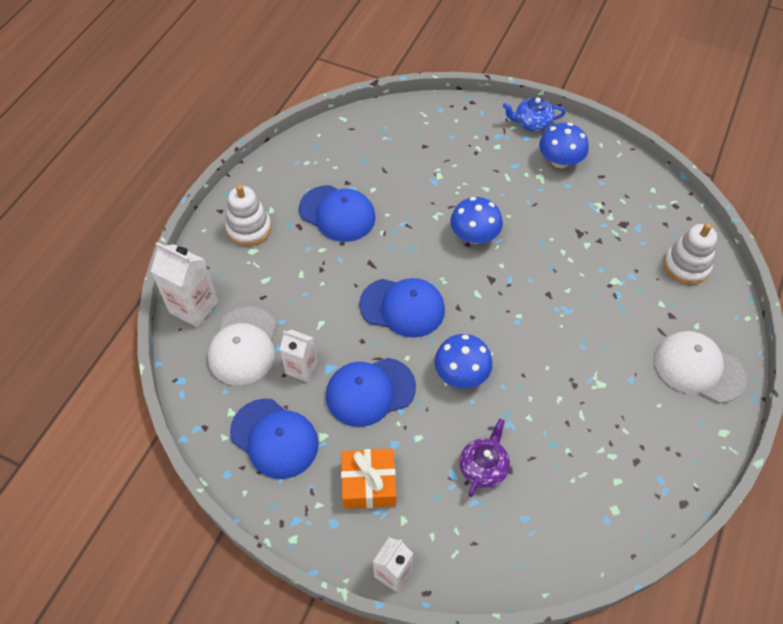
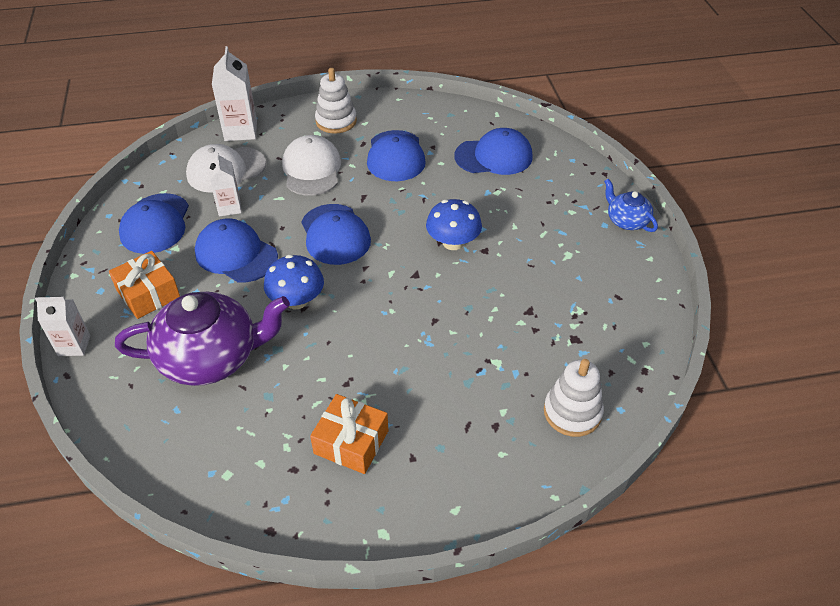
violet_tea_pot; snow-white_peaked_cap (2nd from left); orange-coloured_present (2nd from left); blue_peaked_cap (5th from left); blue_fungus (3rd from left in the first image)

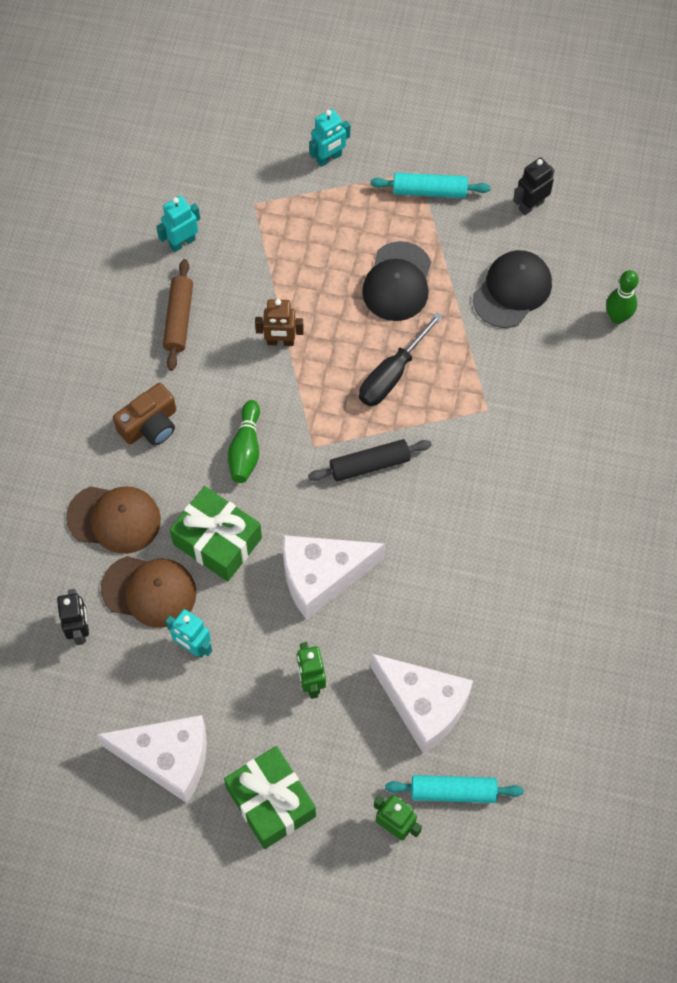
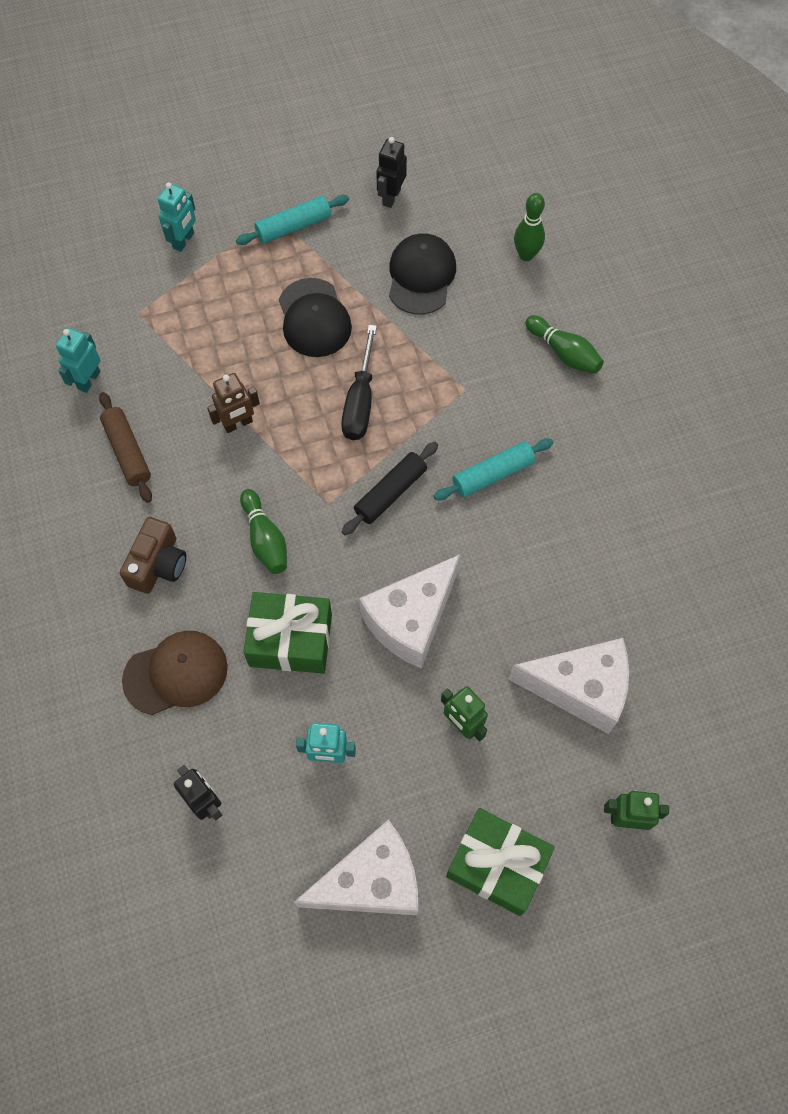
teal_dough_roller (2nd from left); green_tenpin (3rd from left); russet_peaked_cap (2nd from left in the first image)

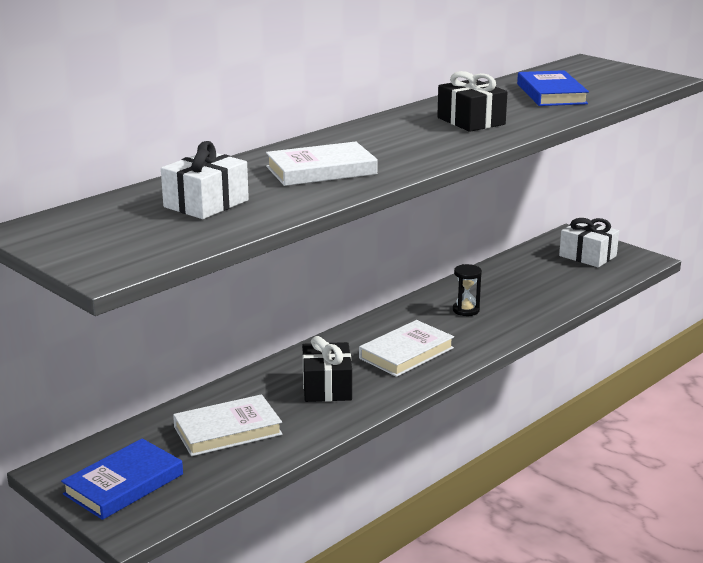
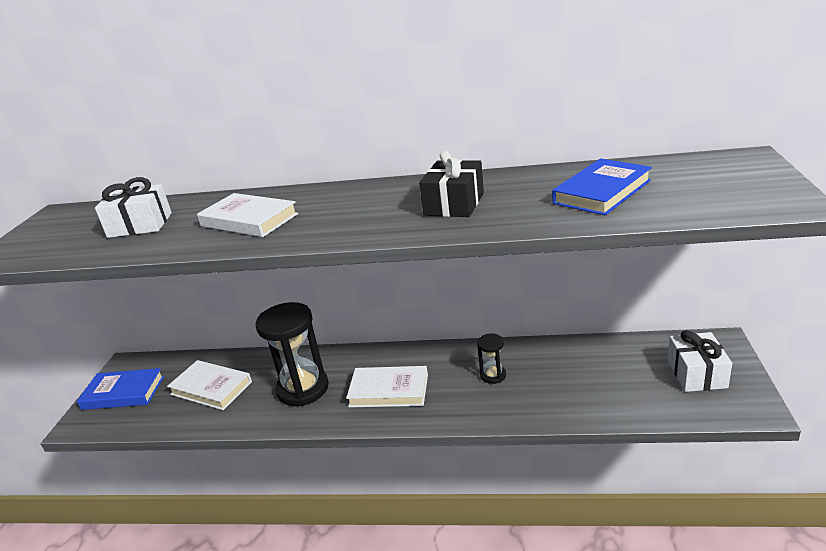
black_hourglass (1st from left)

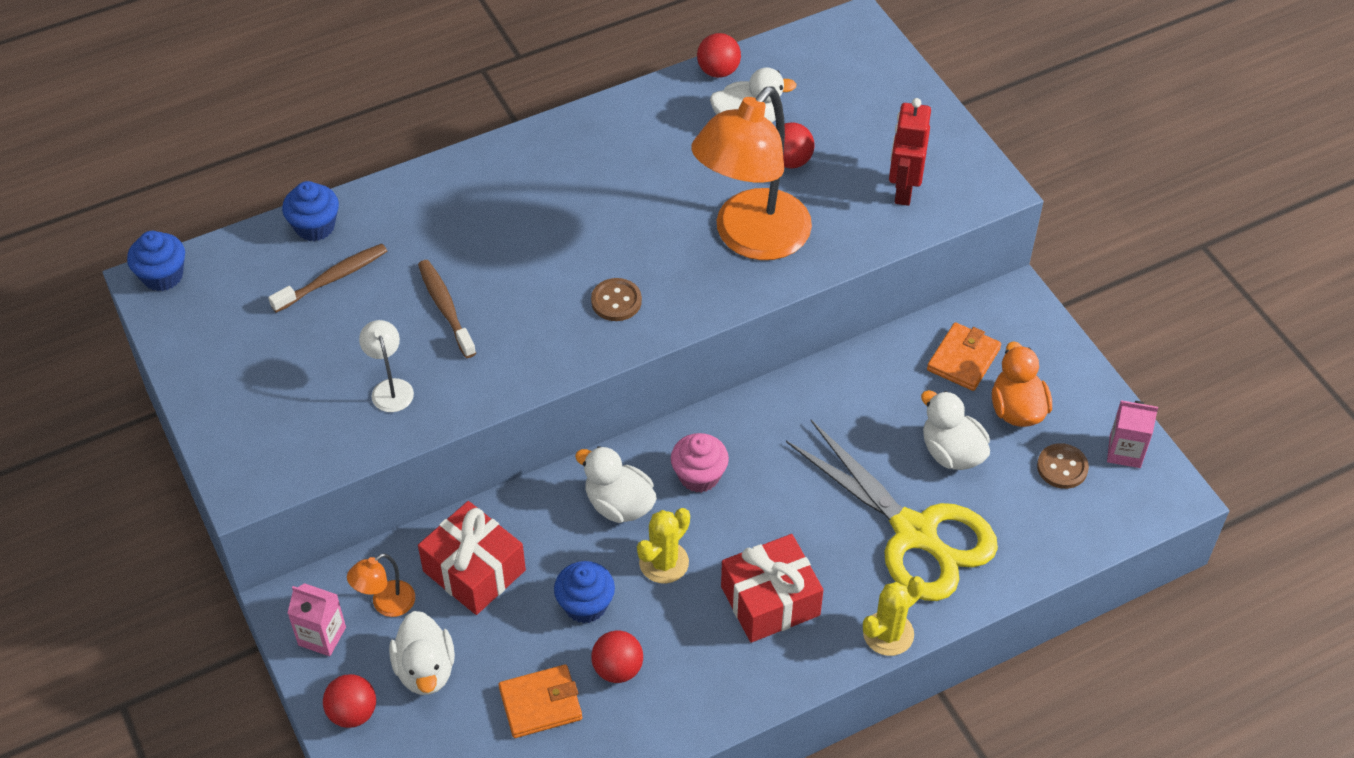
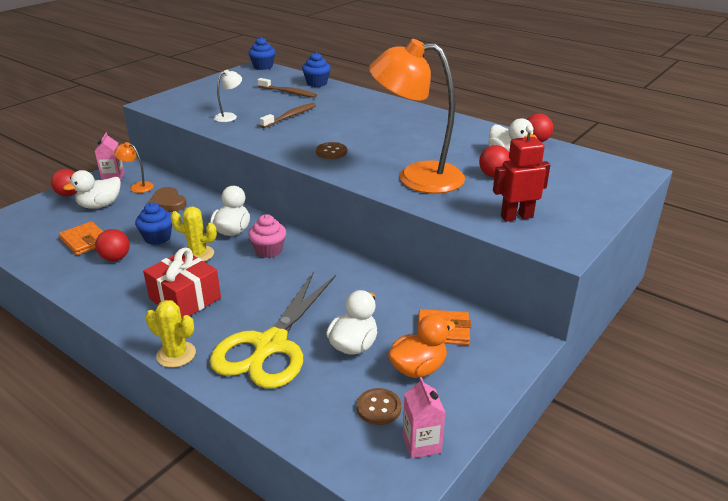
russet_heart

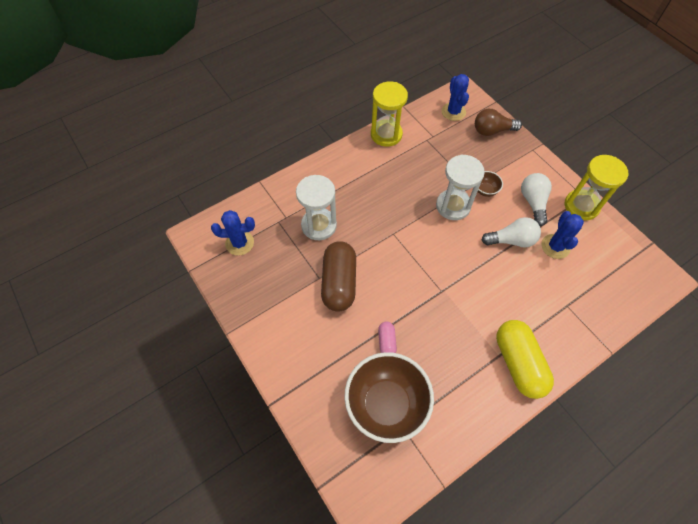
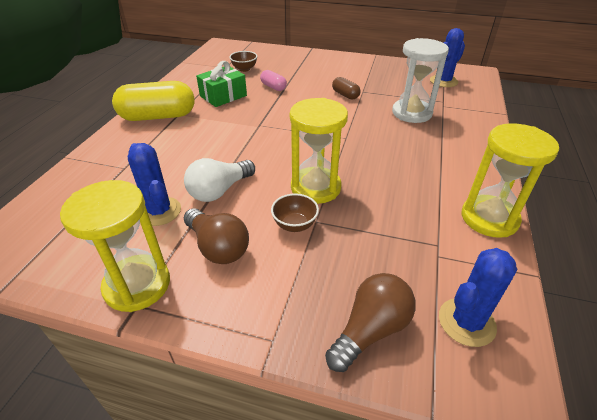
golden_pill_shape; russet_bulb (1st from left); green_present; russet_deep_dish (1st from left); golden_hourglass (2nd from left); russet_pill_shape; blue_cactus (3rd from left)

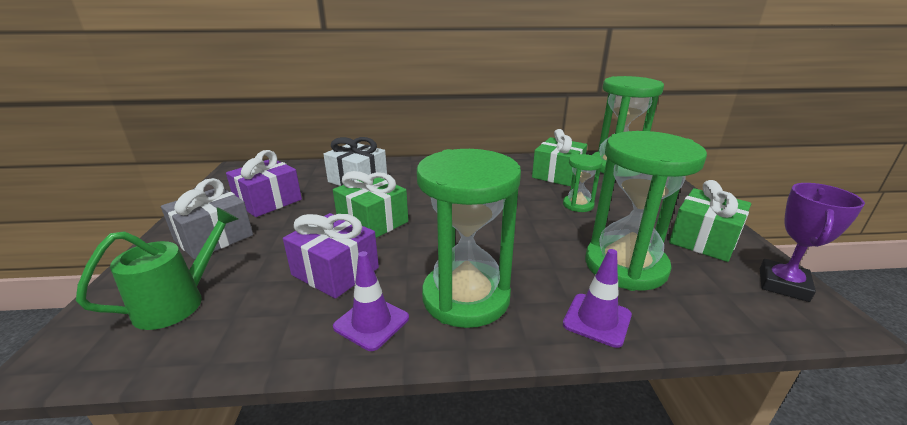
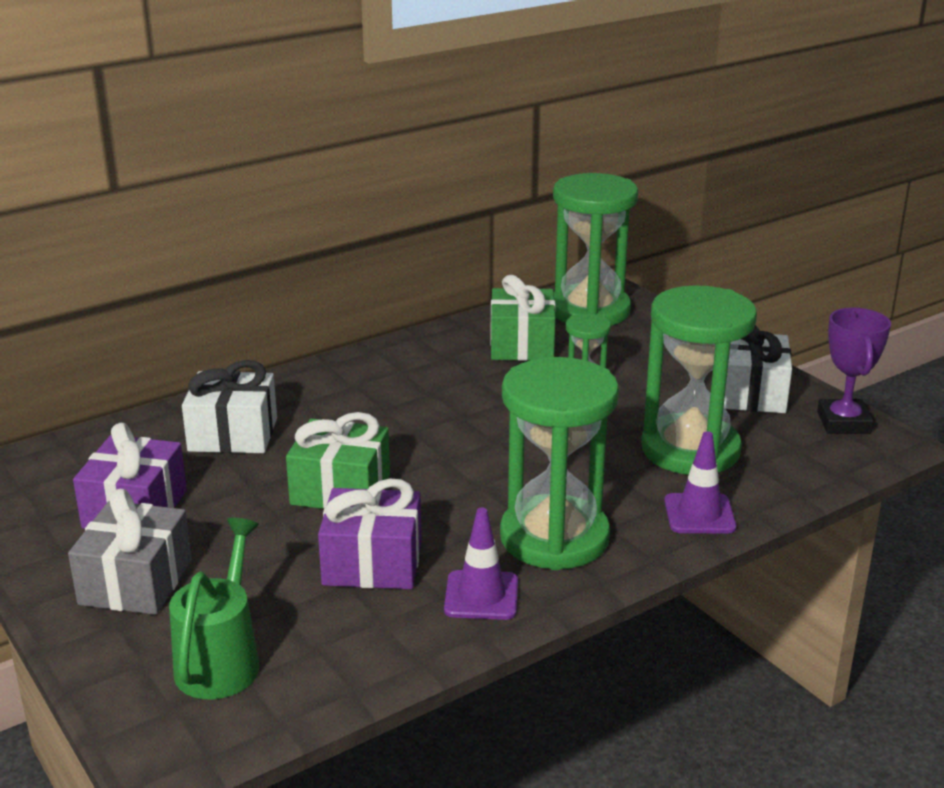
snow-white_present (2nd from left)

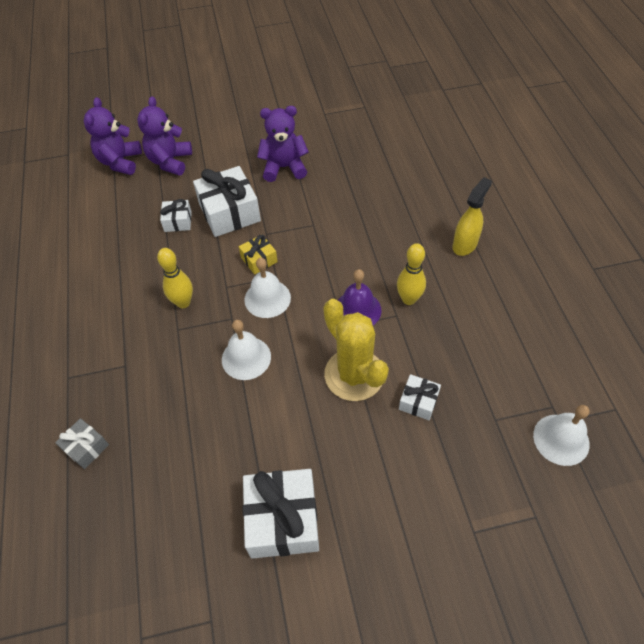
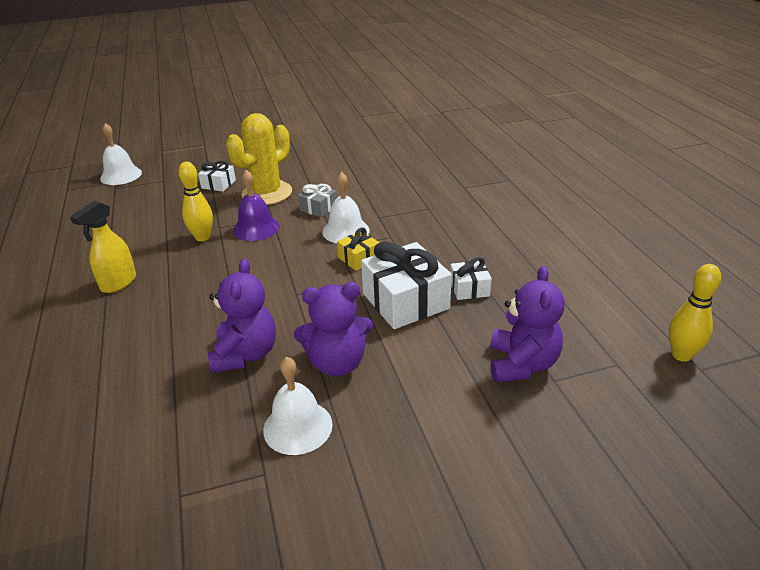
violet_stuffed_bear (1st from left); golden_cactus; snow-white_school_bell (2nd from left); gray_present; golden_tenpin (2nd from left); snow-white_present (3rd from left in the first image)

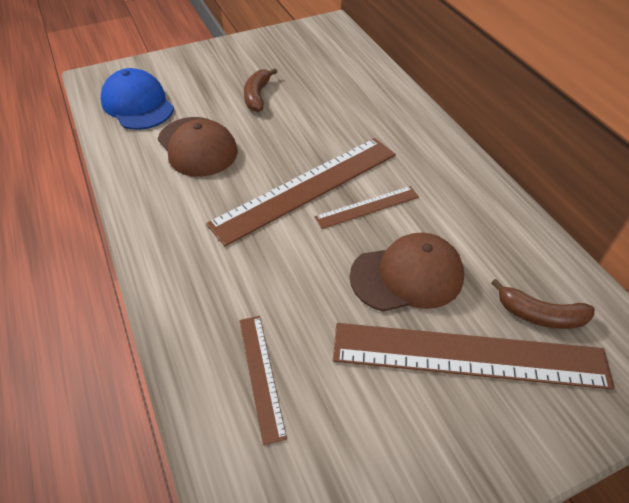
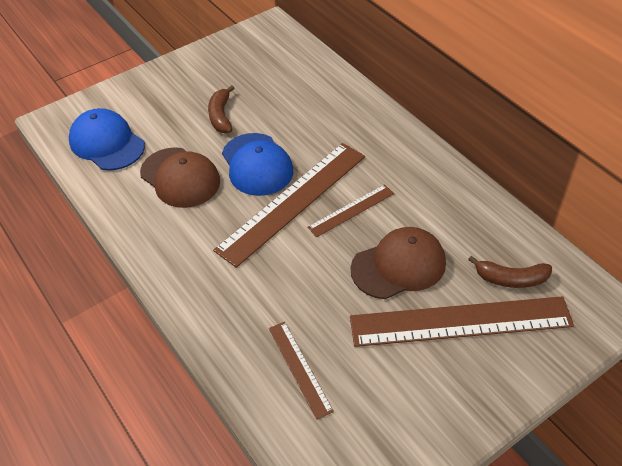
blue_peaked_cap (2nd from left)

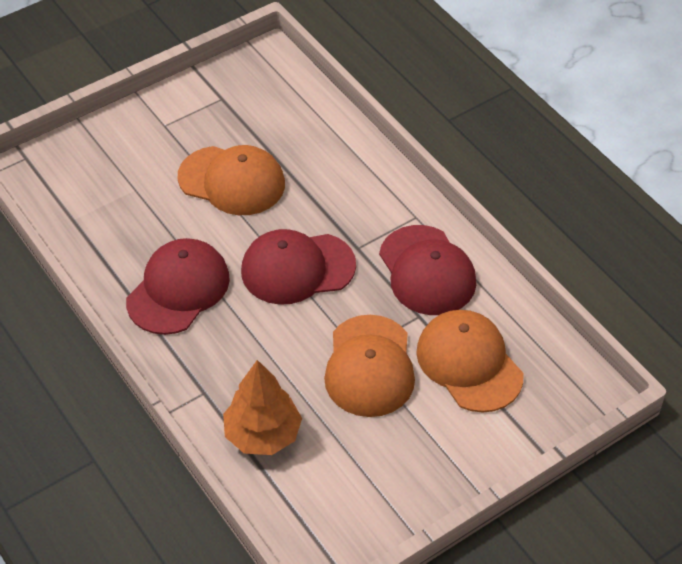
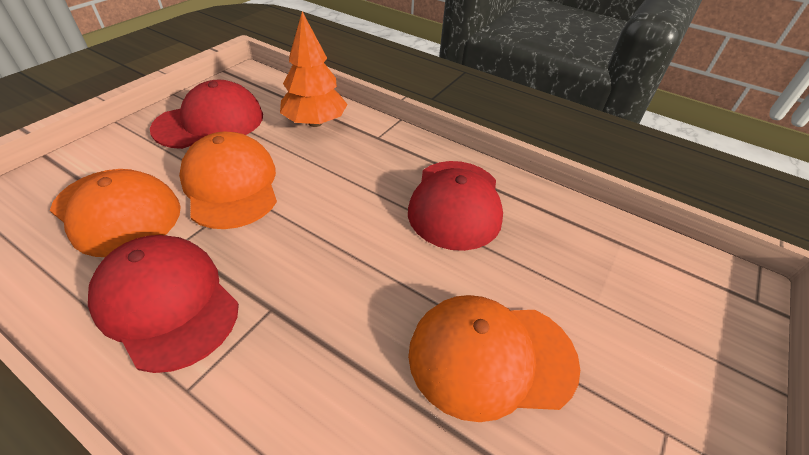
red_peaked_cap (2nd from left)

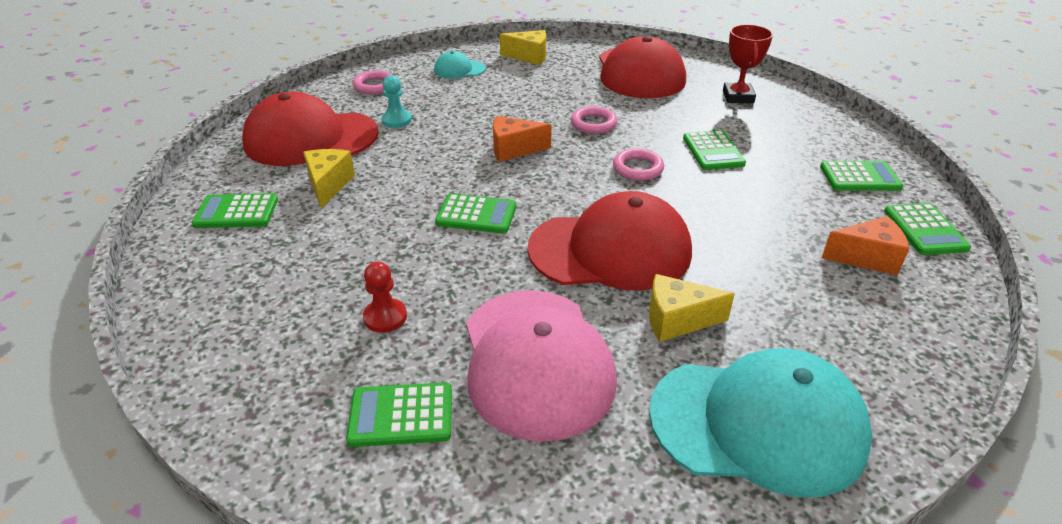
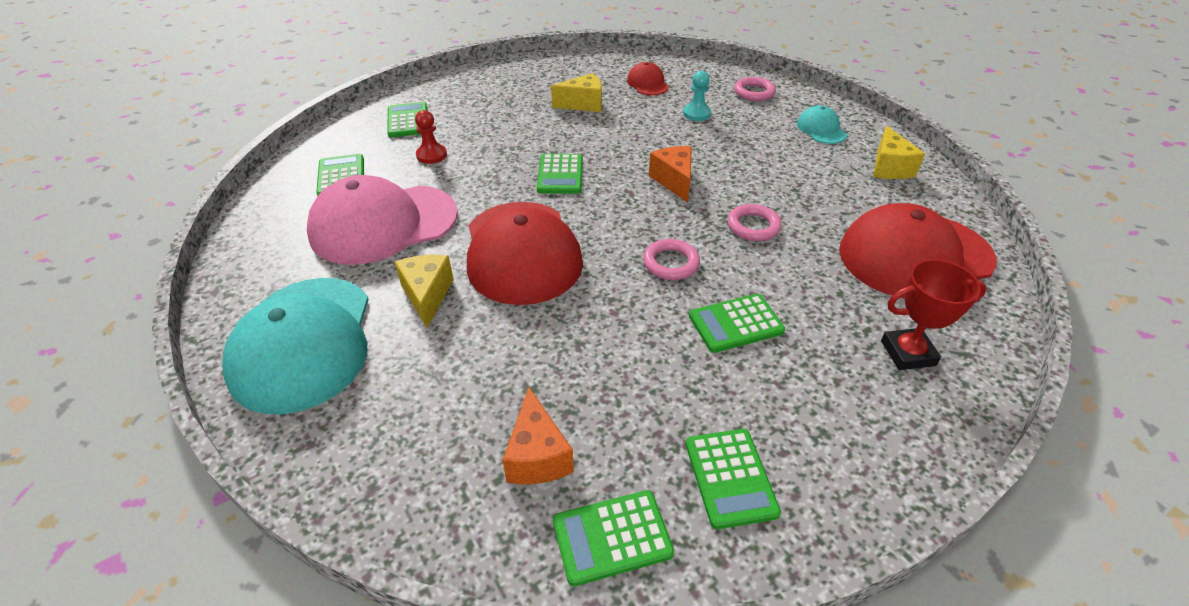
green_adding_machine (2nd from left); red_peaked_cap (2nd from left)

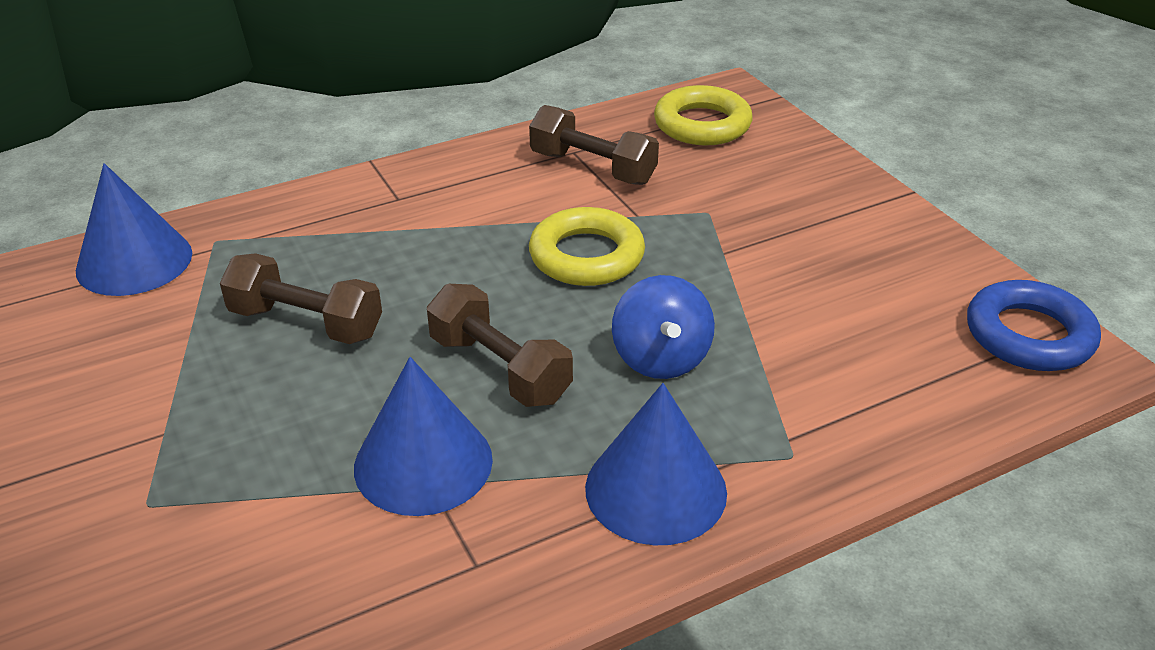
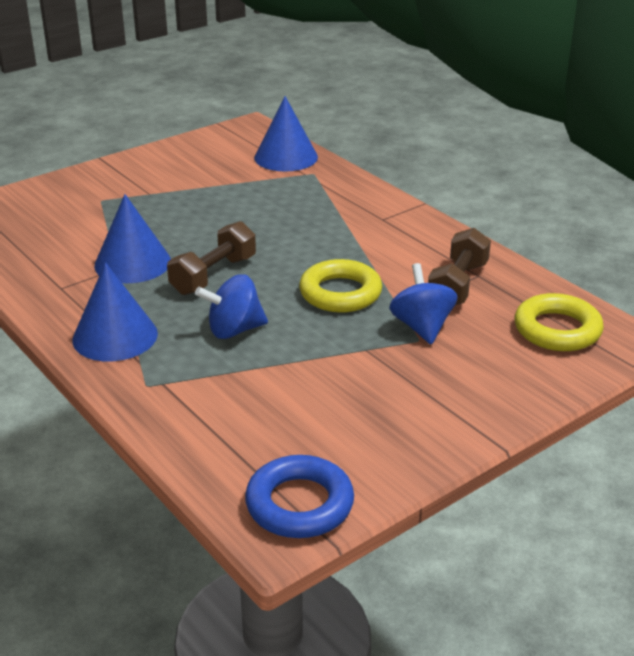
blue_toy_top (2nd from left); russet_free_weight (1st from left in the first image)

